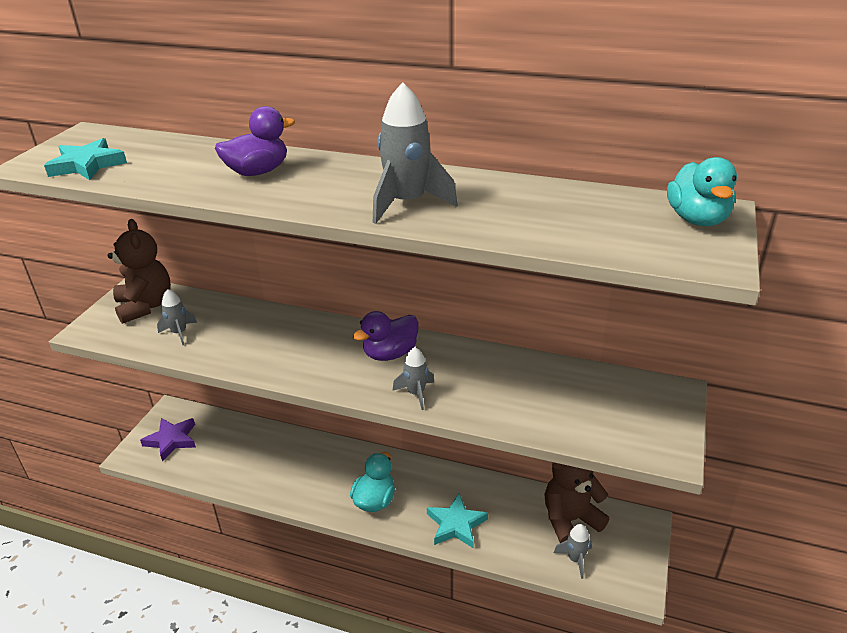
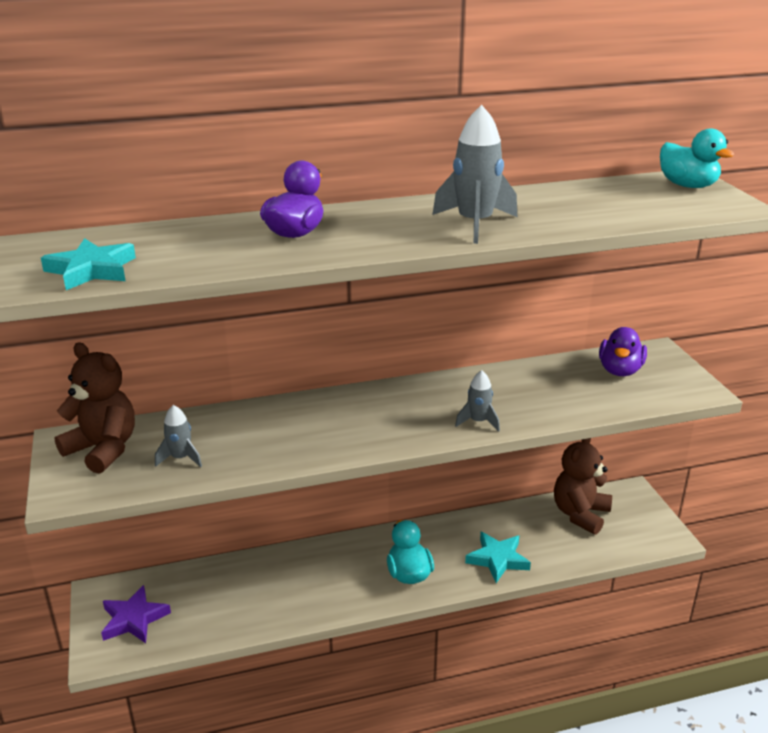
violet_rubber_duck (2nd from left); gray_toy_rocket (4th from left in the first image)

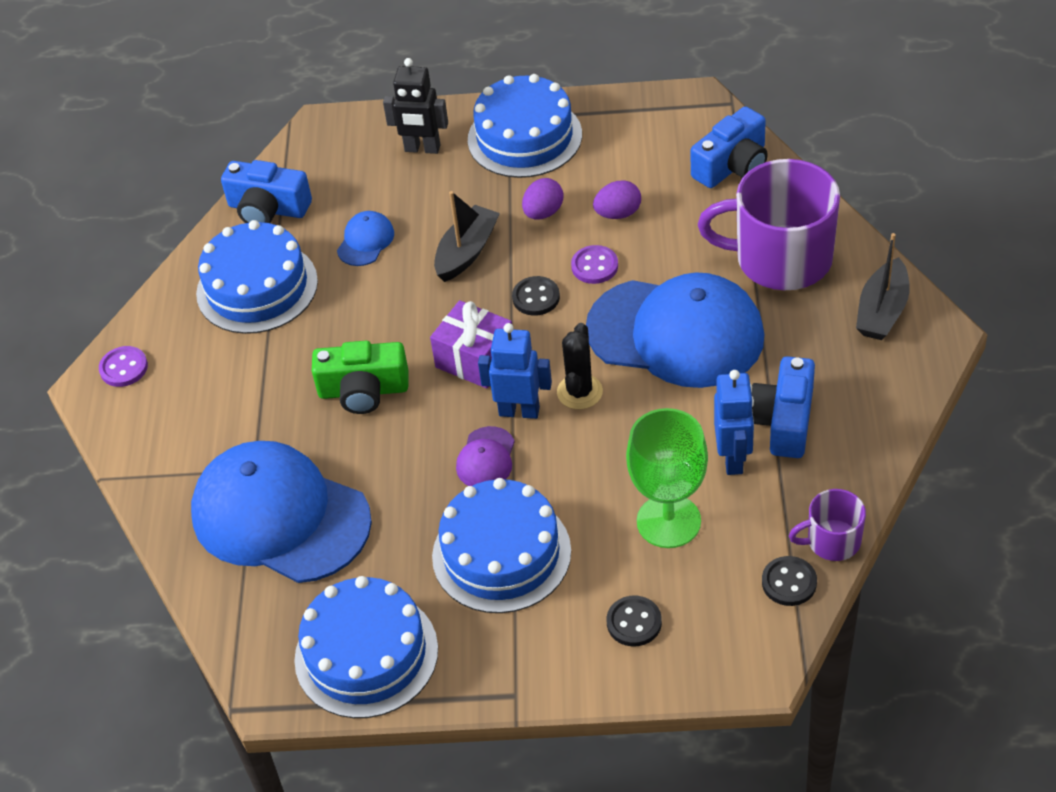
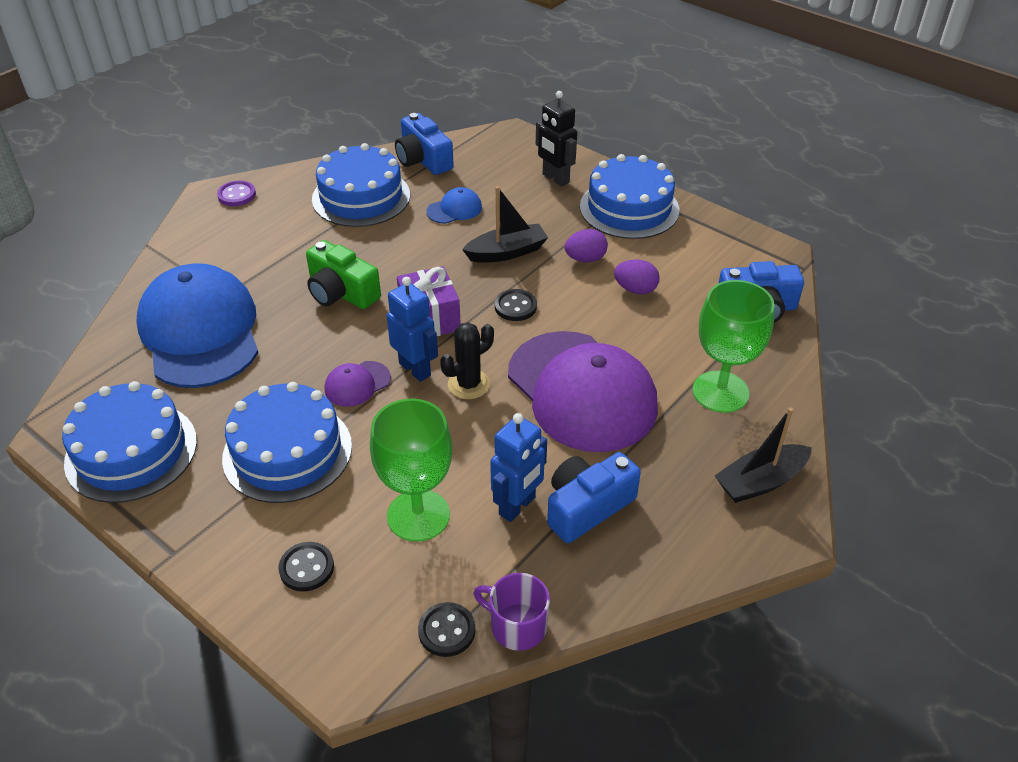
violet_peaked_cap (2nd from left); green_wine_glass (2nd from left); violet_shirt_button (2nd from left in the first image)

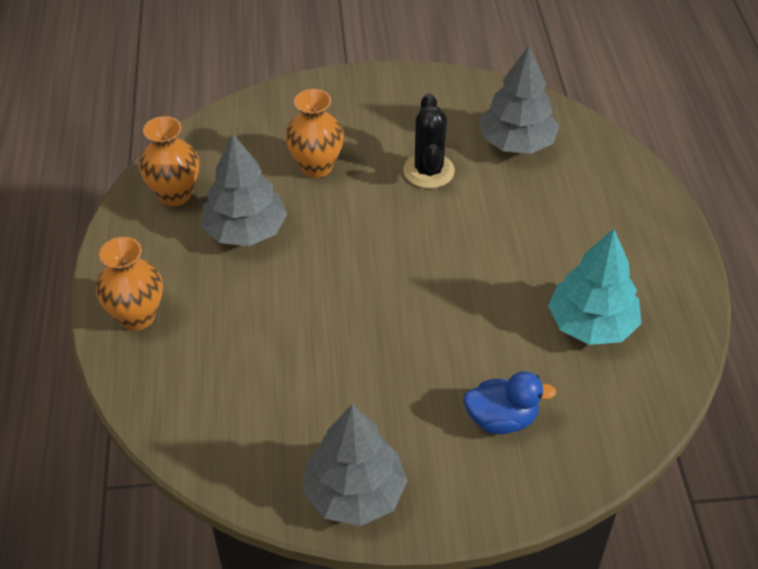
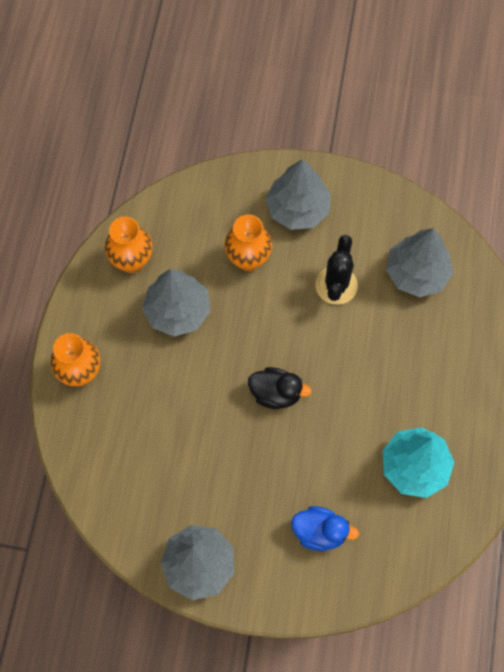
black_rubber_duck; gray_tree (3rd from left)

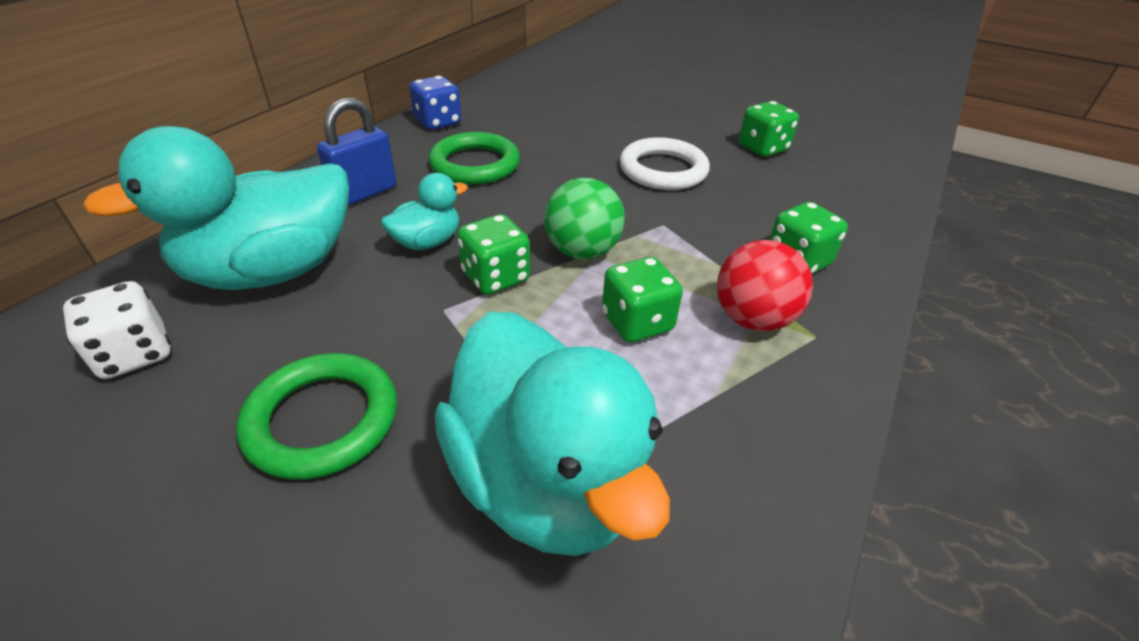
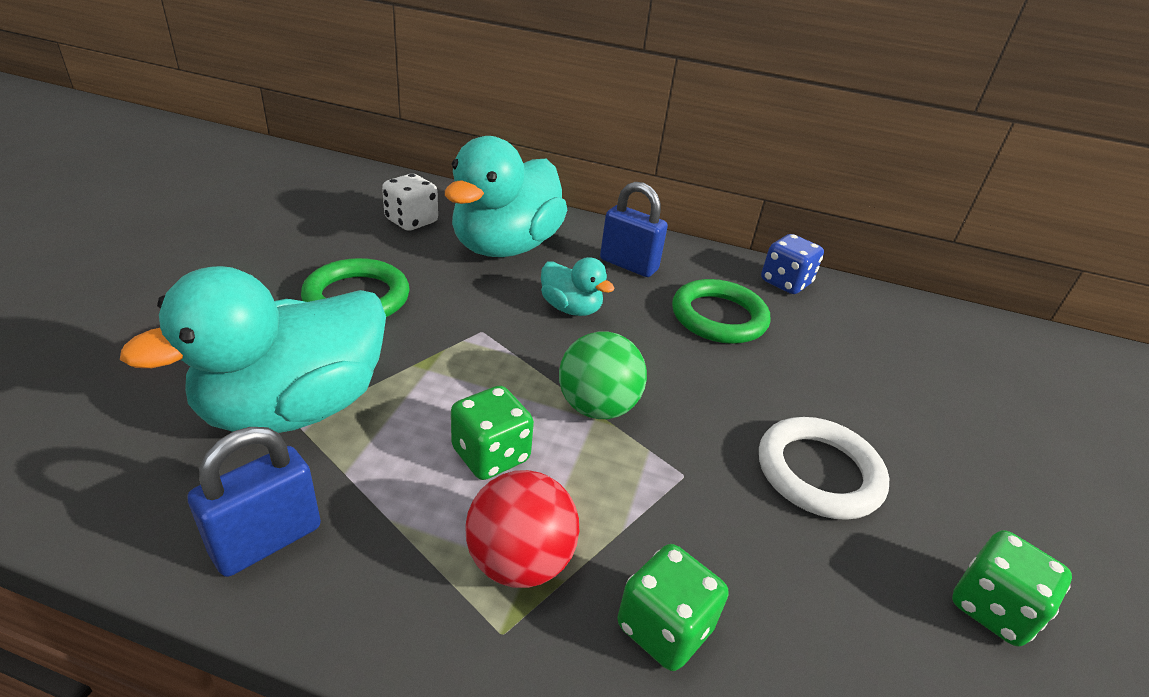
blue_lock (1st from left); teal_rubber_duck (2nd from left); green_game_die (1st from left in the first image)

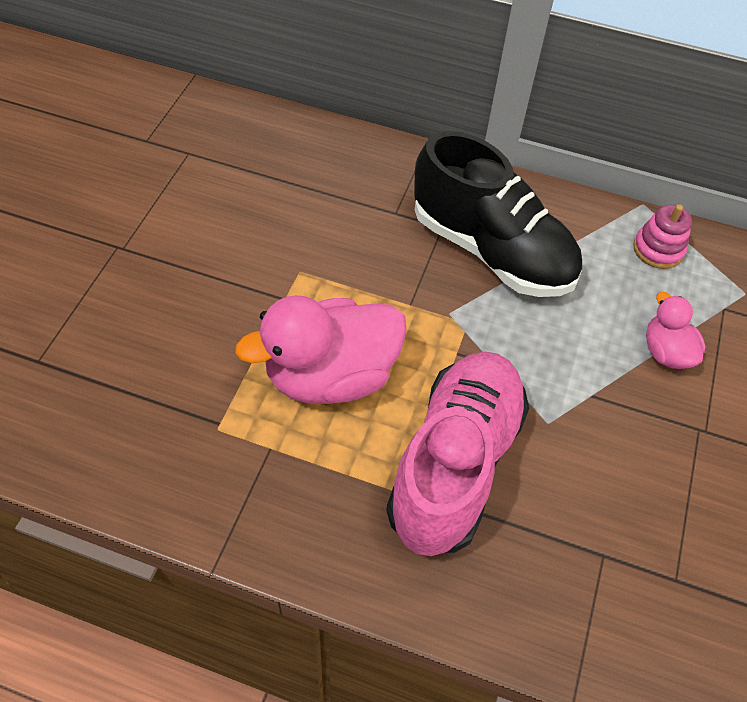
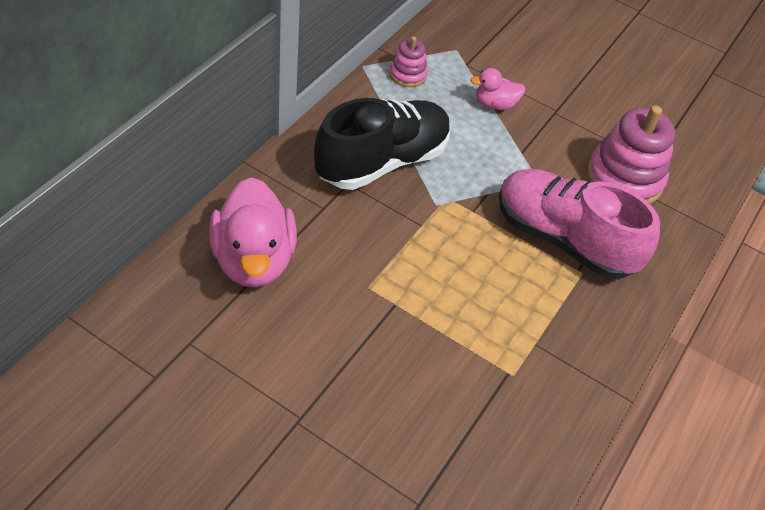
rose-pink_rubber_duck (1st from left); rose-pink_stacking_toy (2nd from left)

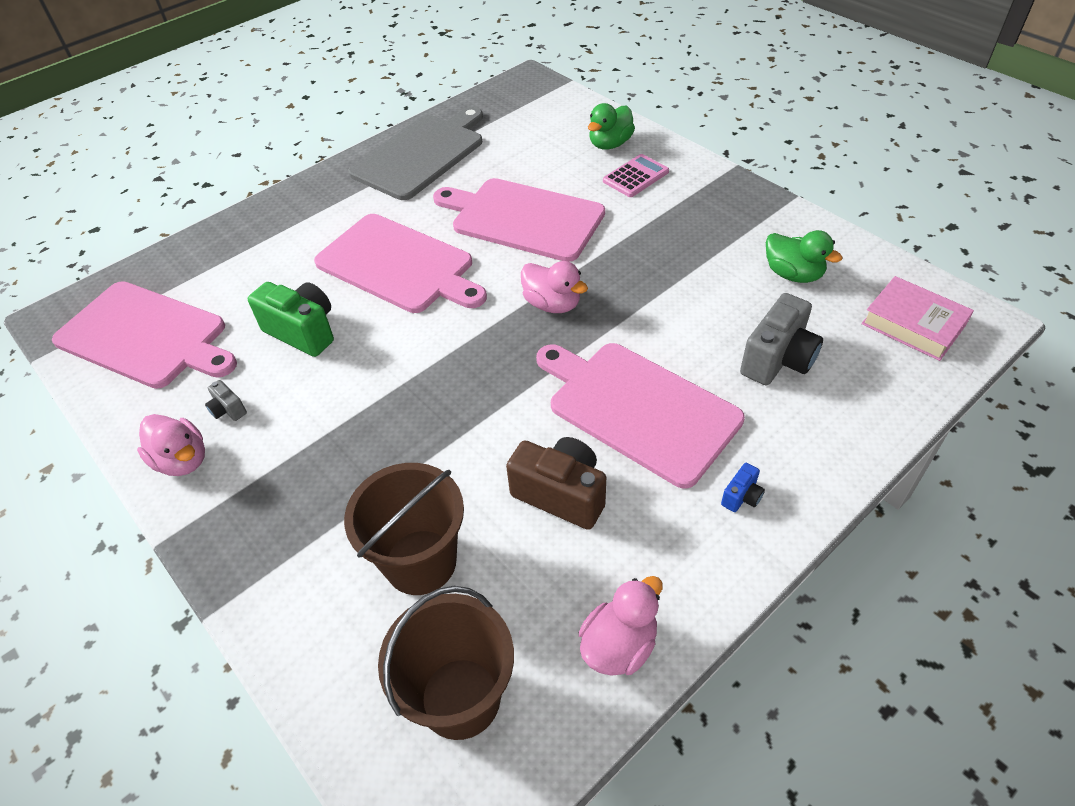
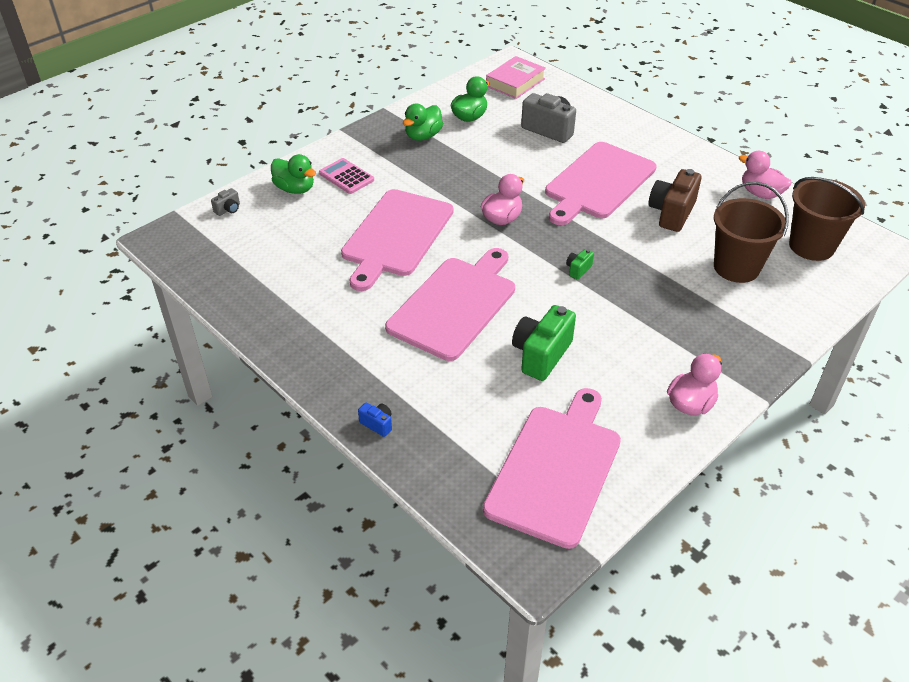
gray_photo_camera (1st from left); blue_photo_camera; green_rubber_duck (2nd from left); green_photo_camera (2nd from left); gray_cutting_board

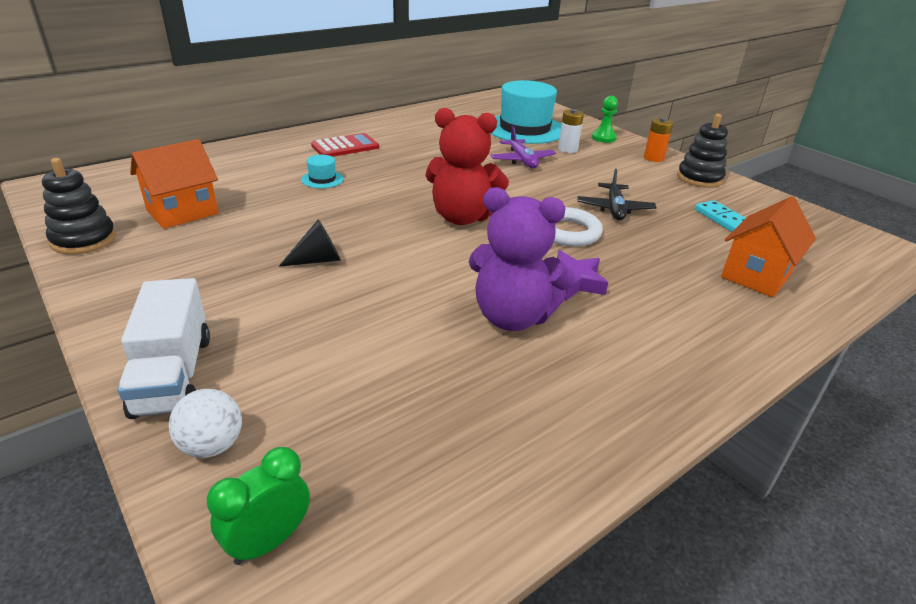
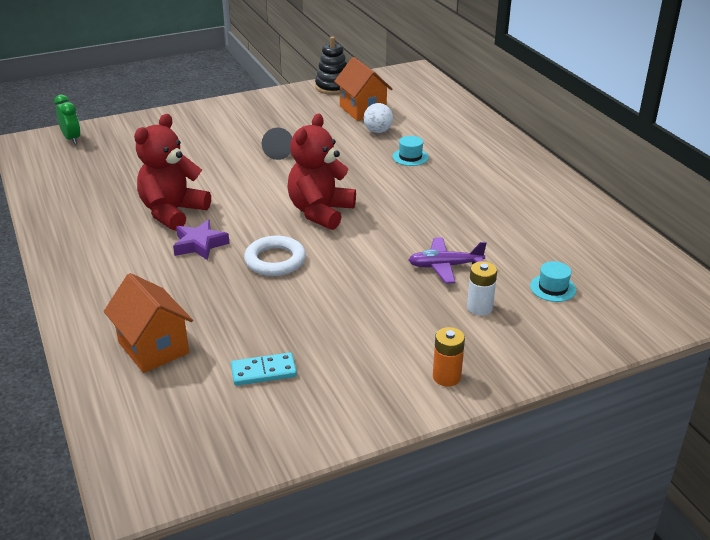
red_stuffed_bear (1st from left); snow-white_play_ball; teal_hat (2nd from left); snow-white_lorry; red_adding_machine; black_aeroplane; green_game_pawn; black_stacking_toy (2nd from left in the first image)

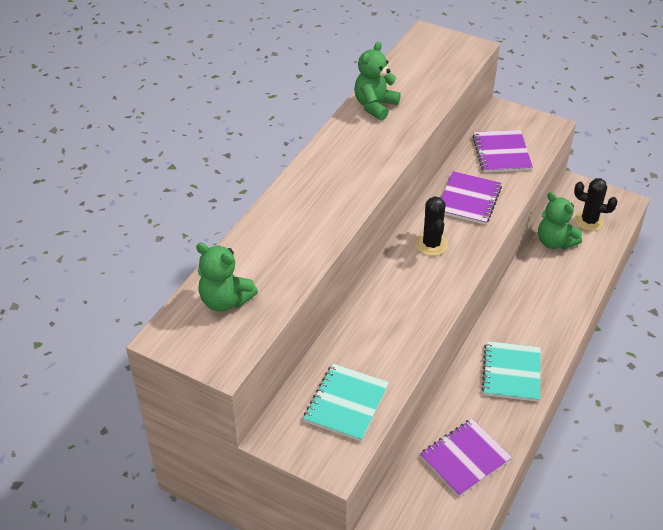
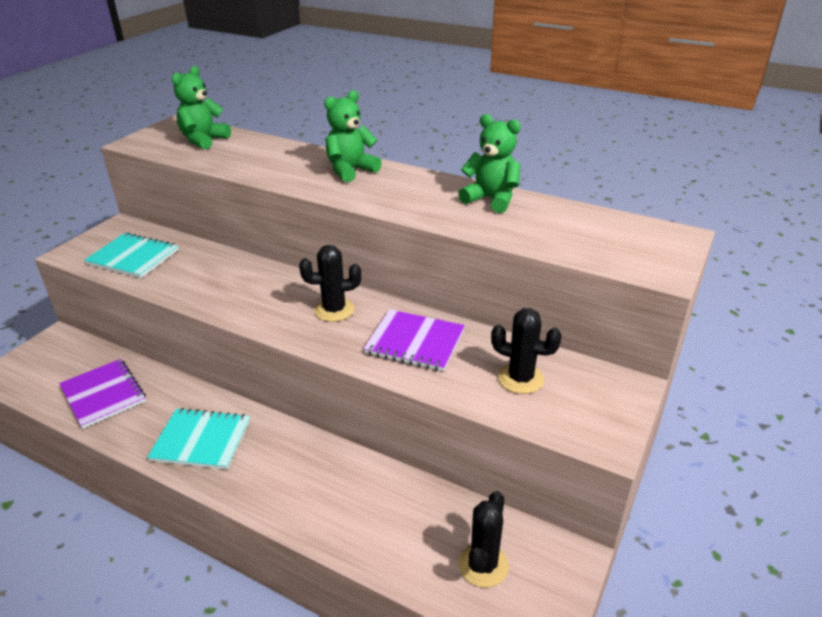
green_stuffed_bear (2nd from left); black_cactus (3rd from left)

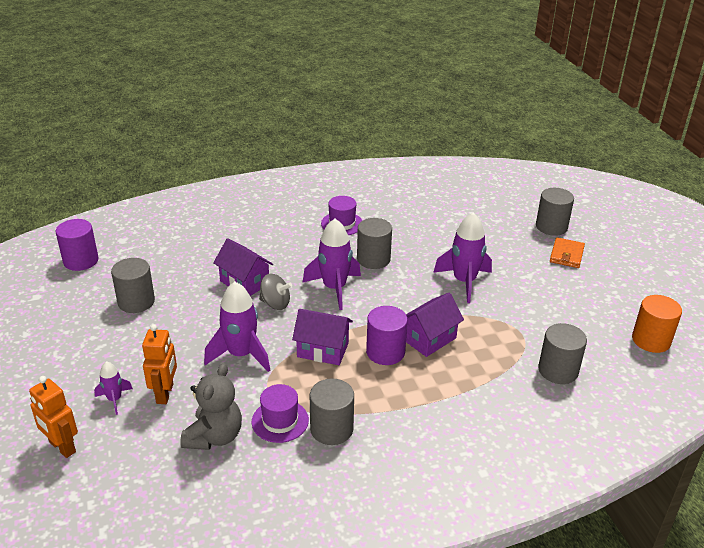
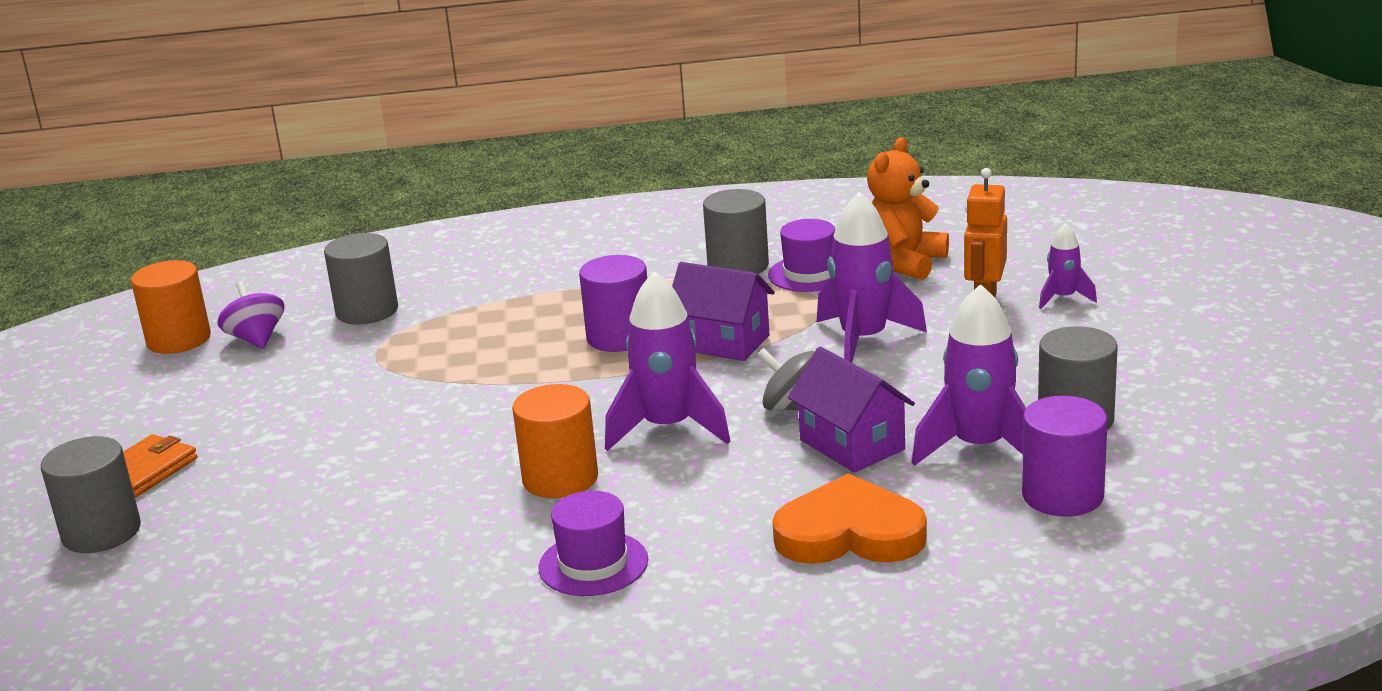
violet_toy_top; orange-coloured_solid_cylinder (2nd from left); orange-coloured_heart; orange-coloured_stuffed_bear; violet_toy_rocket (3rd from left); violet_solid_cylinder (2nd from left); orange-coloured_toy_robot (1st from left in the first image); violet_toy_house (3rd from left in the first image)

